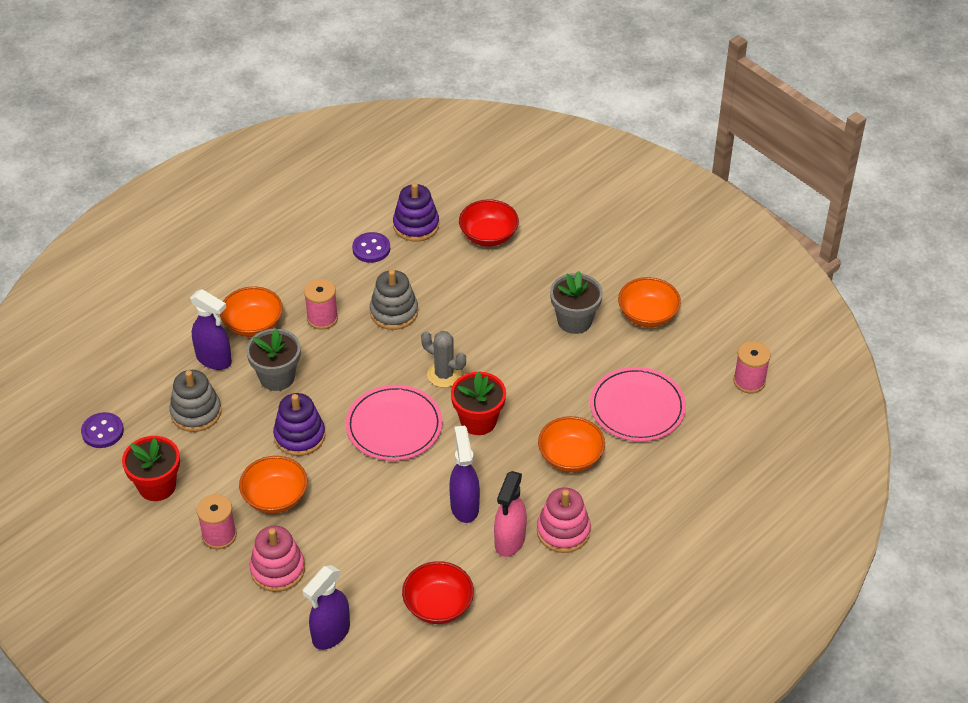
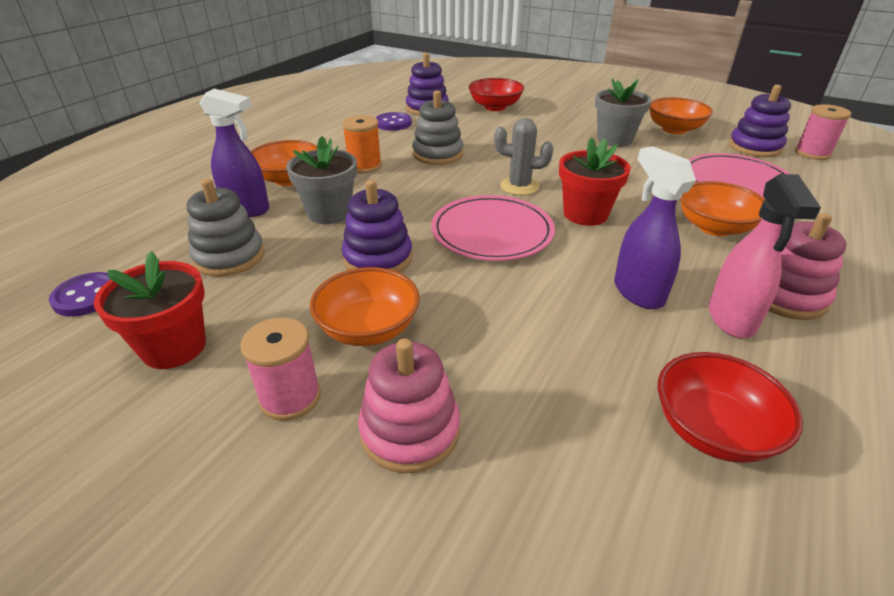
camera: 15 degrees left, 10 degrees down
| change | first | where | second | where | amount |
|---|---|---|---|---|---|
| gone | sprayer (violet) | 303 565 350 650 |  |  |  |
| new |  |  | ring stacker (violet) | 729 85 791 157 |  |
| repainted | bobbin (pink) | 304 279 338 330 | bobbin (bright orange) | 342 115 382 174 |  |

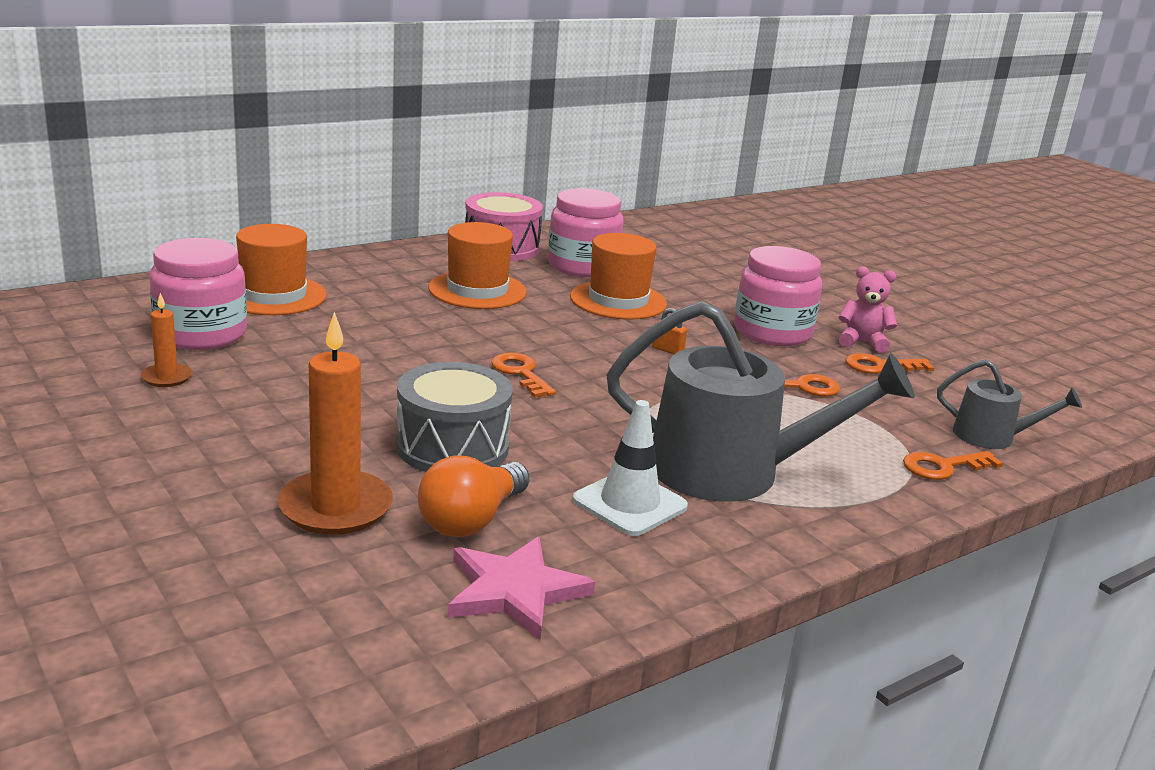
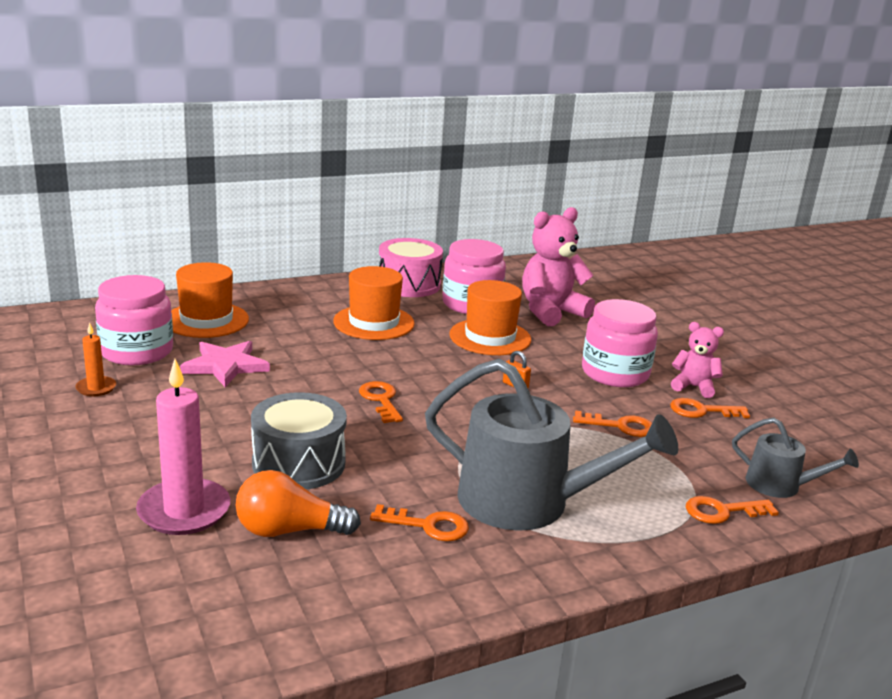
camera: 10 degrees right, 0 degrees up
| change | first | where | second | where | amount |
|---|---|---|---|---|---|
| new |  |  | teddy (pink) | 522 207 595 326 |  |
| shifted | star shape (pink) | 448 537 595 640 |  | 180 341 270 387 |  |
| swapped | traffic cone (pure white) | 573 400 688 536 | door key (bright orange) | 370 504 469 541 |  |
| repainted | candle (bright orange) | 278 312 393 535 | candle (pink) | 136 359 230 535 |  |
| rotated | lightbulb (bright orange) | 418 455 530 537 |  | 235 470 361 537 | 45 degrees clockwise |

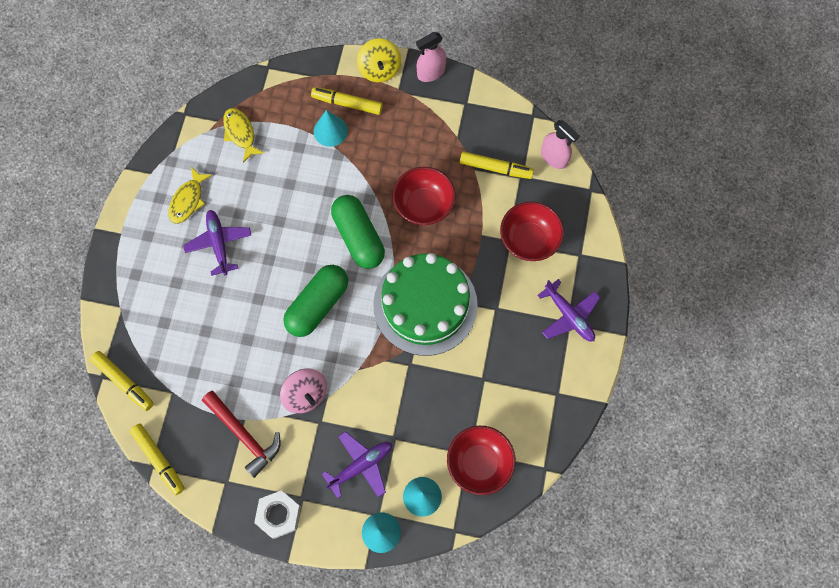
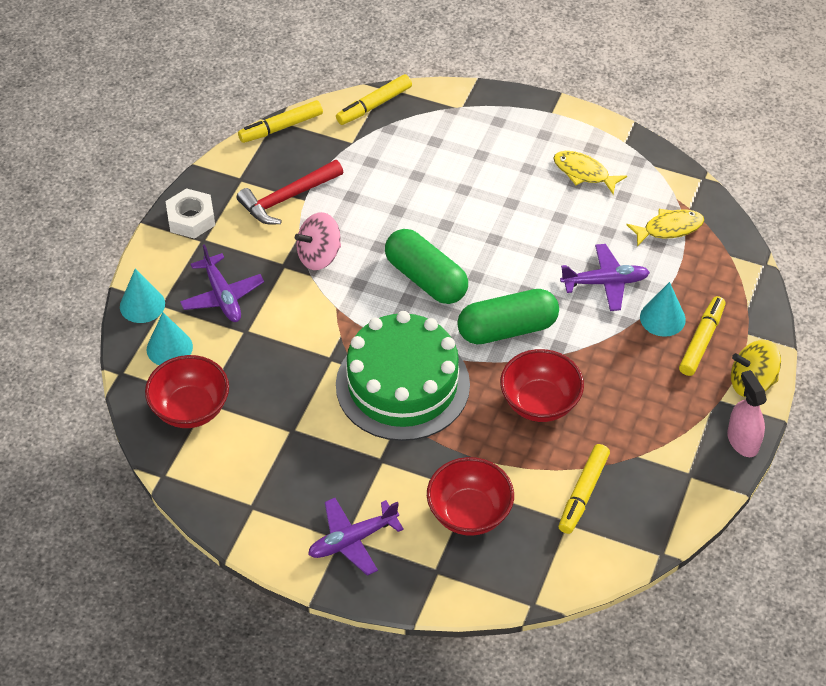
camera: 100 degrees right, 20 degrees down
| change | first | where | second | where | amount |
|---|---|---|---|---|---|
| gone | sprayer (pink) | 541 120 580 169 |  |  |  |
| shifted | aeroplane (violet) | 183 210 252 276 |  | 560 244 650 311 |  |

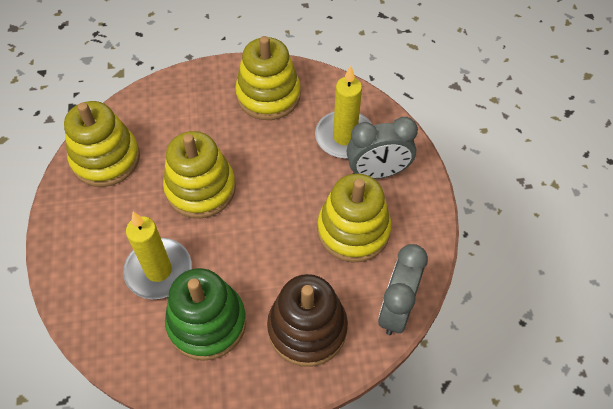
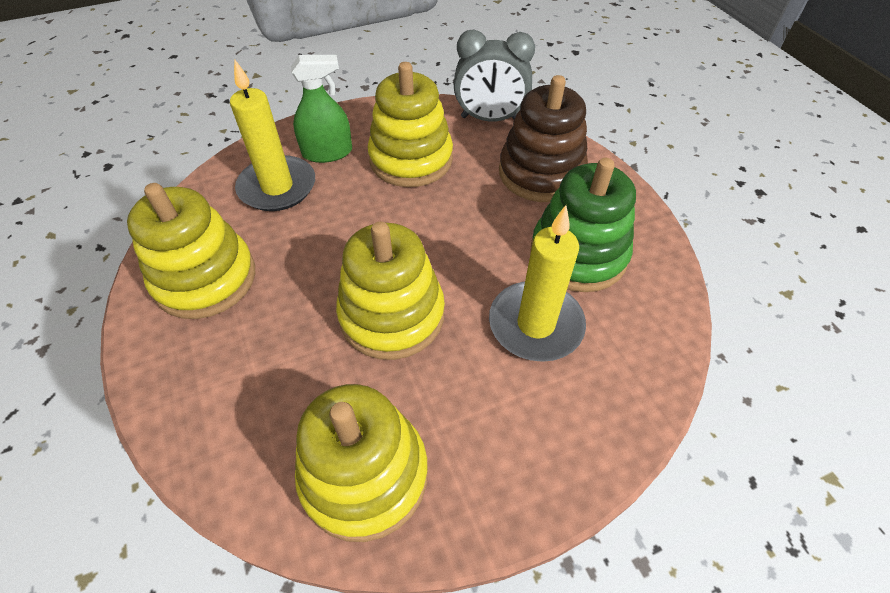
camera: 105 degrees left, 5 degrees down
| change | first | where | second | where | amount |
|---|---|---|---|---|---|
| swapped | bedside clock (grey) | 347 117 418 179 | sprayer (emerald) | 291 55 352 163 |  |

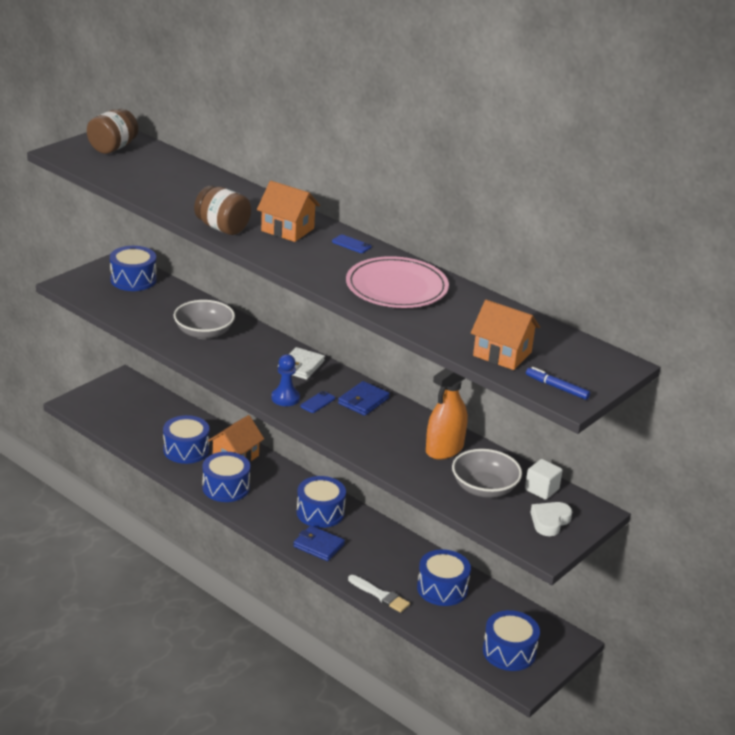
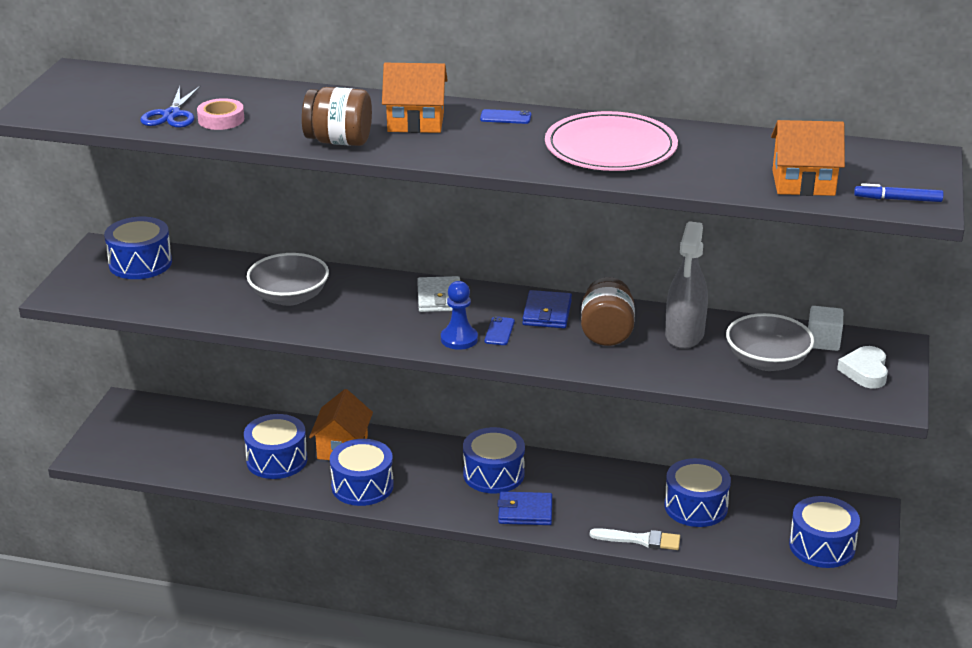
camera: 25 degrees left, 0 degrees up
| change | first | where | second | where | amount |
|---|---|---|---|---|---|
| new |  |  | scissors (royal blue) | 140 86 201 128 |  |
| new |  |  | sticky tape (pink) | 197 98 244 130 |  |
| shifted | preserve jar (brown) | 87 109 138 154 |  | 581 277 635 346 |  |
| repainted | sprayer (bright orange) | 426 368 468 460 | sprayer (grey) | 665 221 708 349 |  |

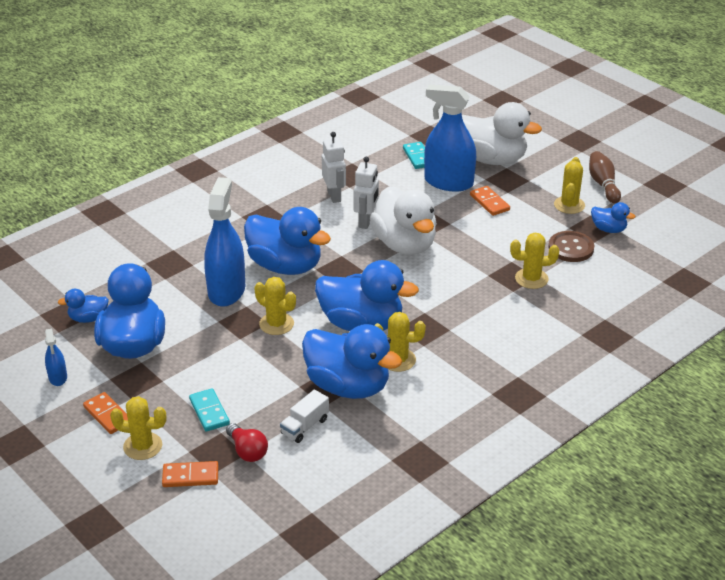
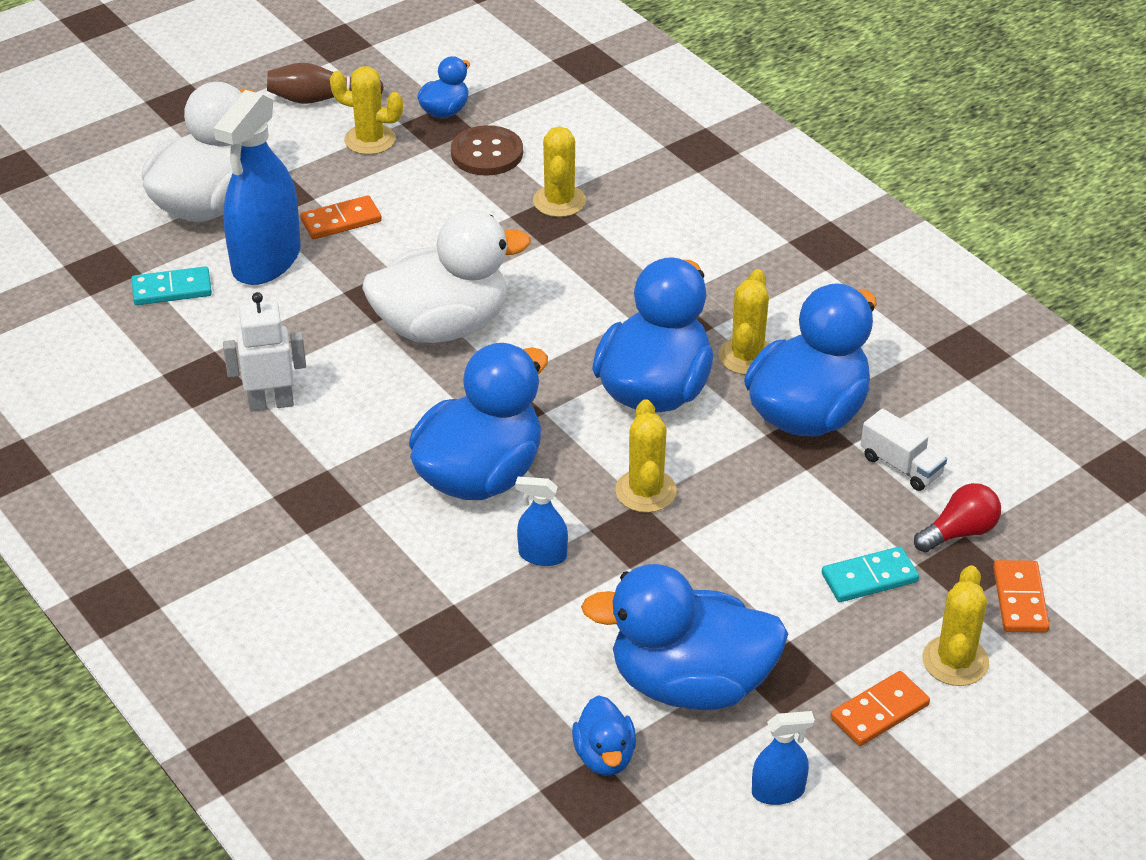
camera: 85 degrees left, 5 degrees up
| change | first | where | second | where | amount |
|---|---|---|---|---|---|
| gone | robot figure (pure white) | 353 157 379 229 |  |  |  |
| rotated | cactus (golden) | 254 277 296 335 |  | 615 400 677 513 | 45 degrees counterclockwise |
| scaled | sprayer (royal blue) | 204 177 245 307 |  | 515 477 568 566 | x0.47 |

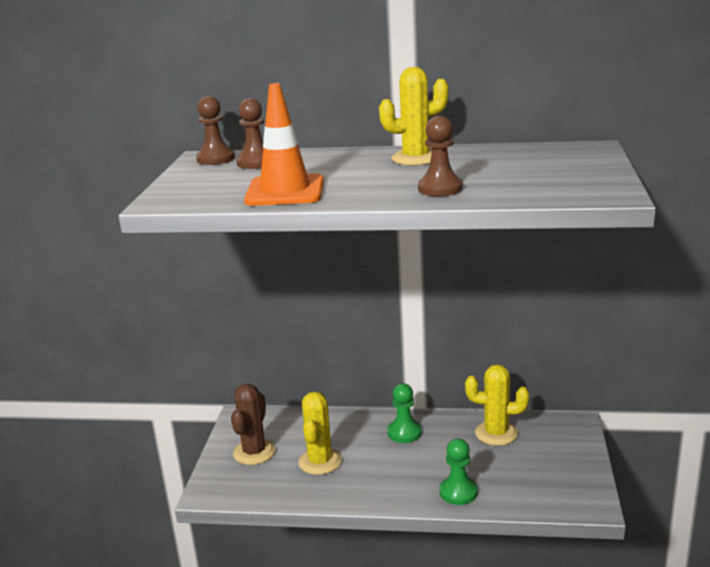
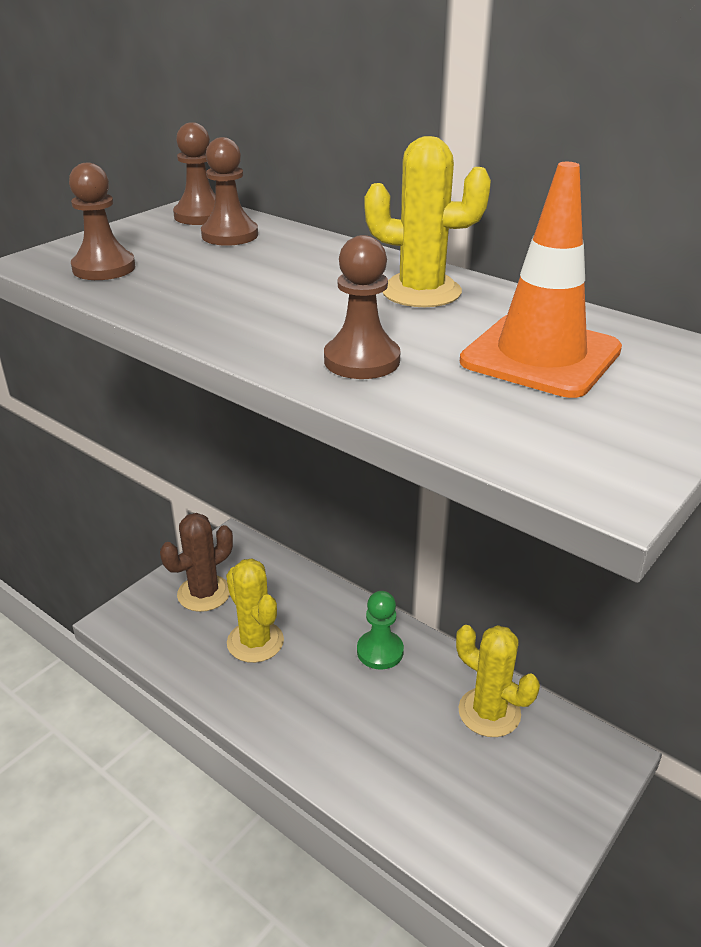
camera: 30 degrees right, 10 degrees up
| change | first | where | second | where | amount |
|---|---|---|---|---|---|
| gone | chess pawn (emerald) | 439 438 478 505 |  |  |  |
| new |  |  | chess pawn (brown) | 69 163 136 280 |  |
| shifted | traffic cone (bright orange) | 244 83 324 206 |  | 460 162 622 398 |  |
| rotated | cactus (golden) | 298 391 342 475 |  | 226 558 284 663 | 75 degrees counterclockwise |

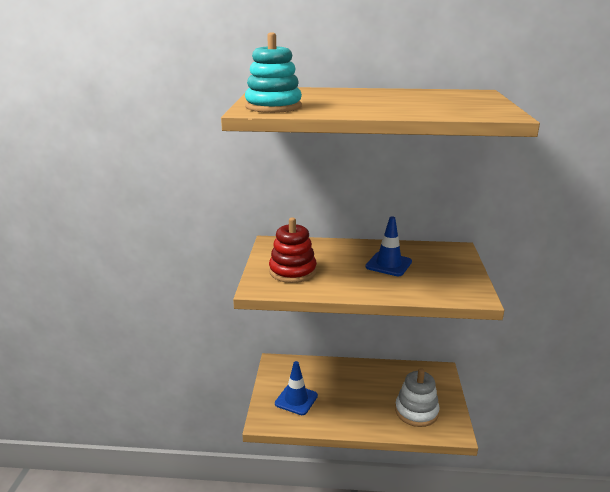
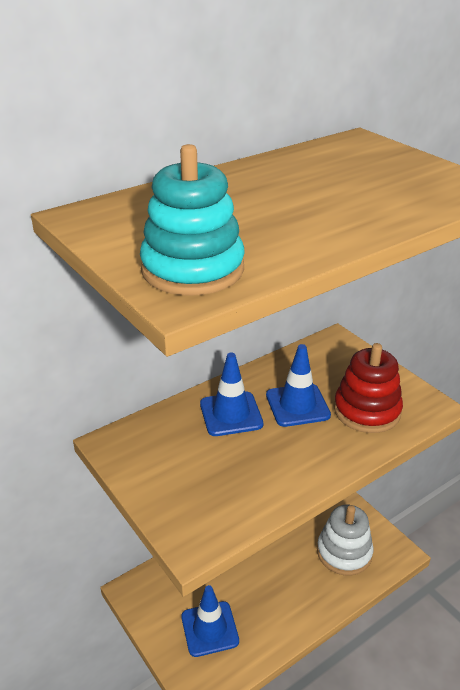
camera: 40 degrees left, 10 degrees up
| change | first | where | second | where | amount |
|---|---|---|---|---|---|
| new |  |  | traffic cone (royal blue) | 200 353 263 436 |  |
| shifted | ring stacker (red) | 269 217 317 283 |  | 334 343 403 433 |  |

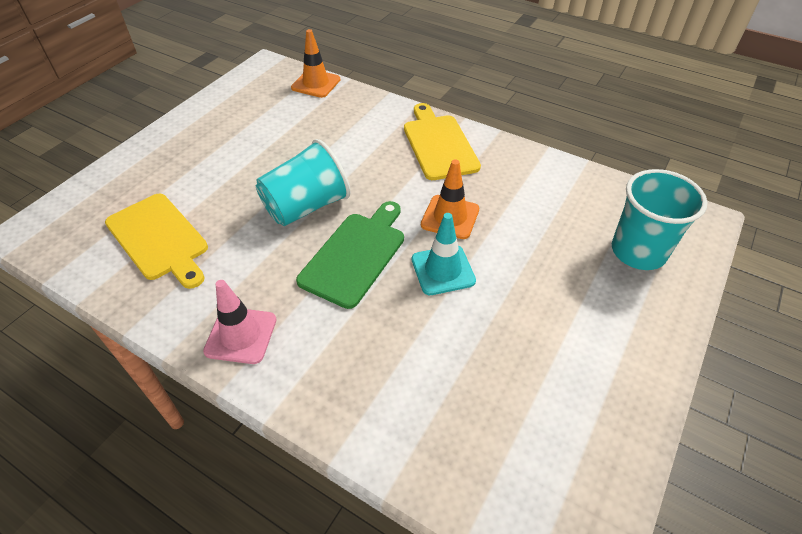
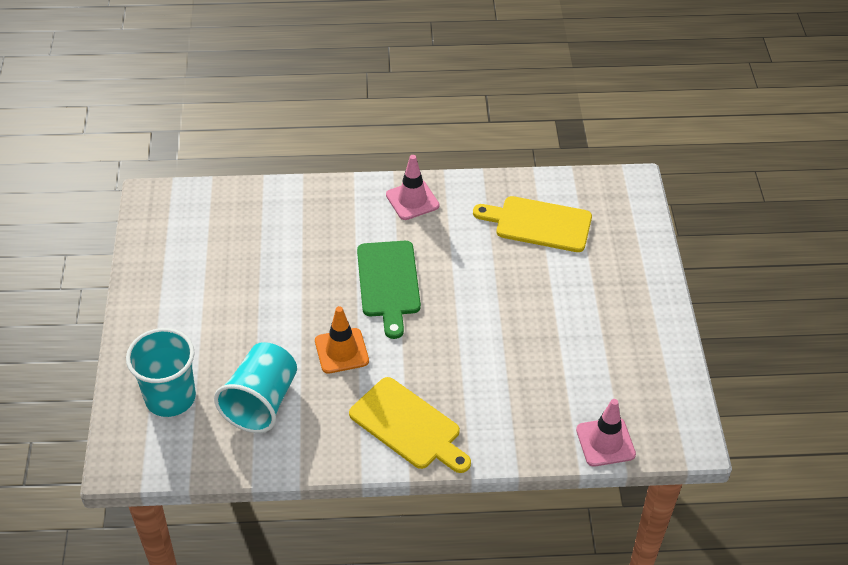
camera: 145 degrees right, 0 degrees up
| change | first | where | second | where | amount |
|---|---|---|---|---|---|
| gone | traffic cone (turquoise) | 412 213 476 295 |  |  |  |
| shifted | beaker (turquoise) | 256 139 350 226 |  | 214 342 297 433 |  |
| repainted | traffic cone (bright orange) | 291 29 340 98 | traffic cone (pink) | 576 399 636 467 |  |

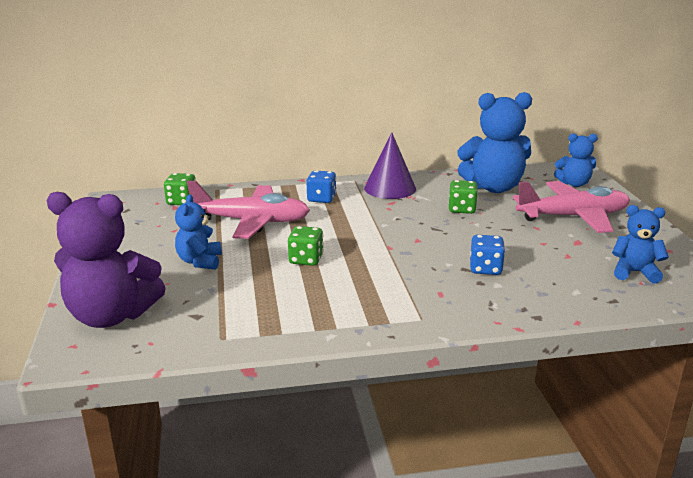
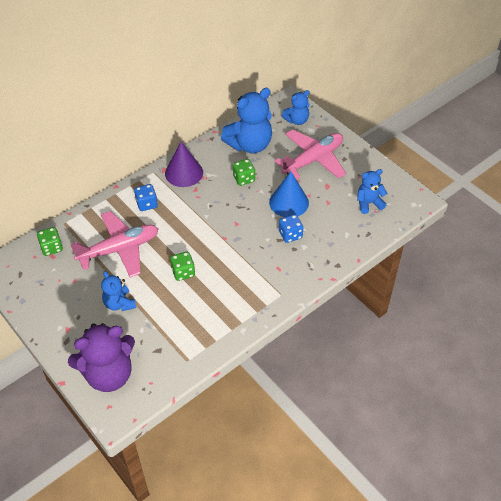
camera: 30 degrees left, 25 degrees up
| change | first | where | second | where | amount |
|---|---|---|---|---|---|
| new |  |  | cone shape (royal blue) | 269 172 309 217 |  |

